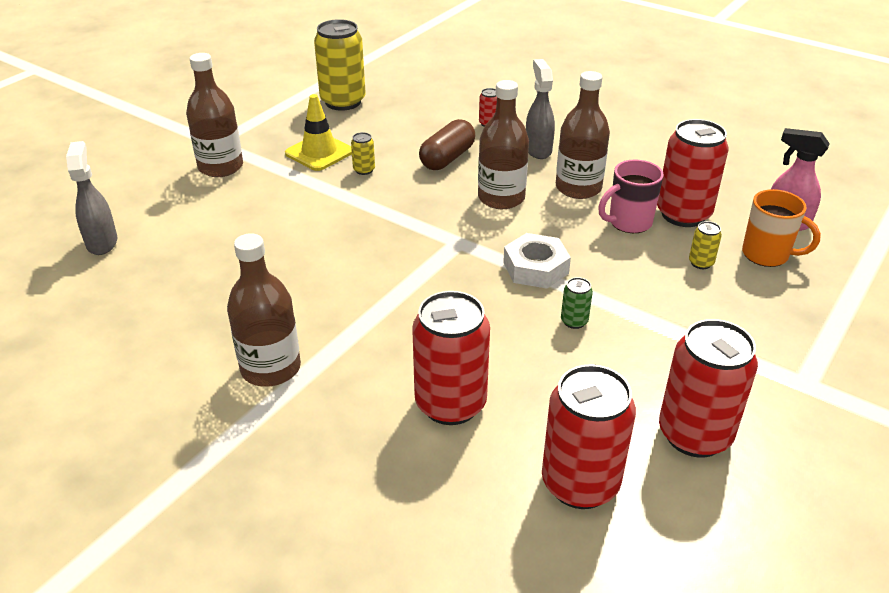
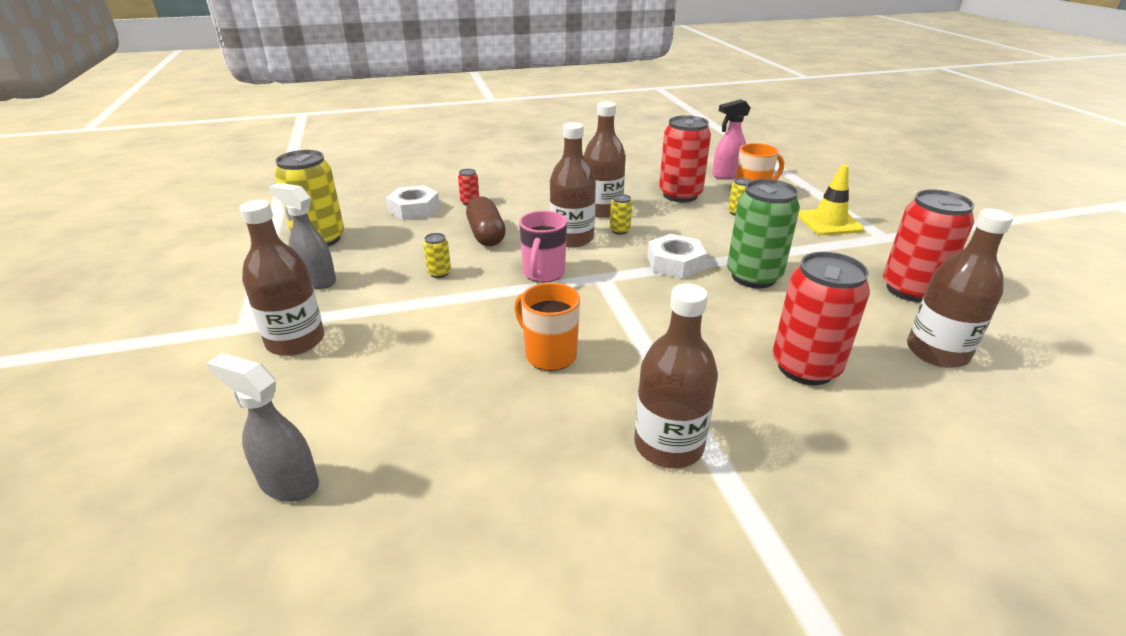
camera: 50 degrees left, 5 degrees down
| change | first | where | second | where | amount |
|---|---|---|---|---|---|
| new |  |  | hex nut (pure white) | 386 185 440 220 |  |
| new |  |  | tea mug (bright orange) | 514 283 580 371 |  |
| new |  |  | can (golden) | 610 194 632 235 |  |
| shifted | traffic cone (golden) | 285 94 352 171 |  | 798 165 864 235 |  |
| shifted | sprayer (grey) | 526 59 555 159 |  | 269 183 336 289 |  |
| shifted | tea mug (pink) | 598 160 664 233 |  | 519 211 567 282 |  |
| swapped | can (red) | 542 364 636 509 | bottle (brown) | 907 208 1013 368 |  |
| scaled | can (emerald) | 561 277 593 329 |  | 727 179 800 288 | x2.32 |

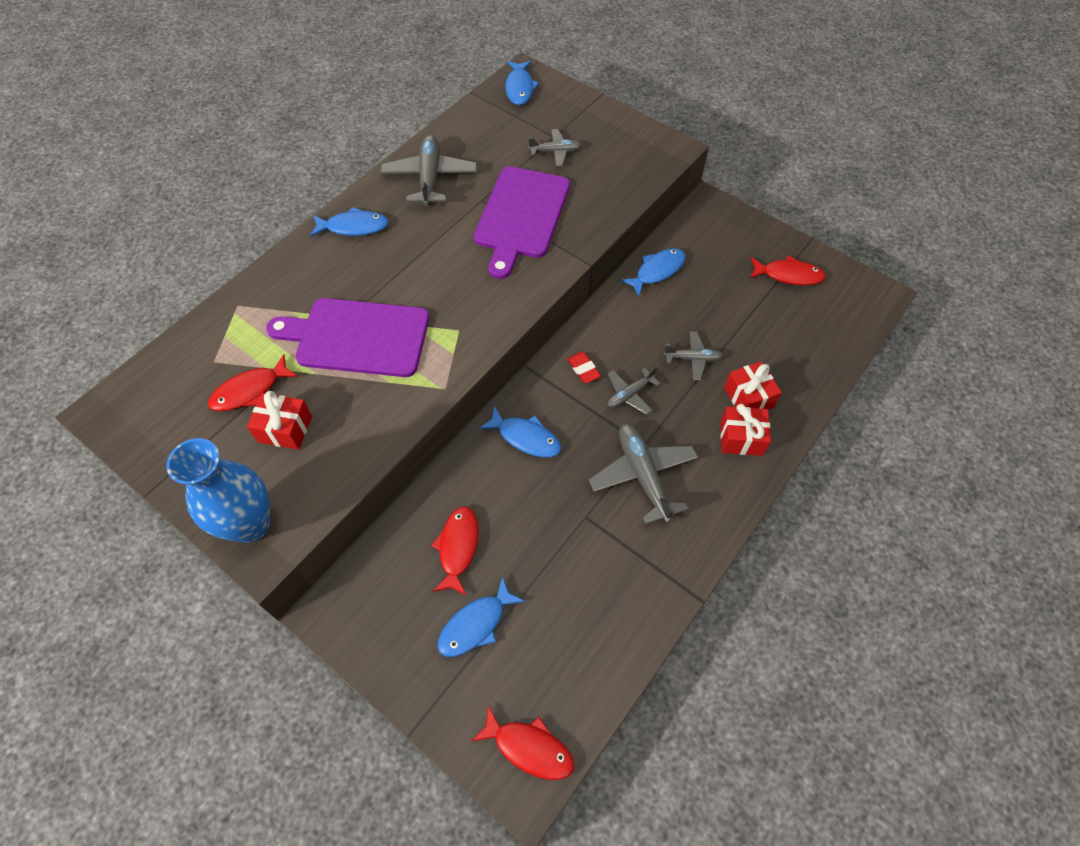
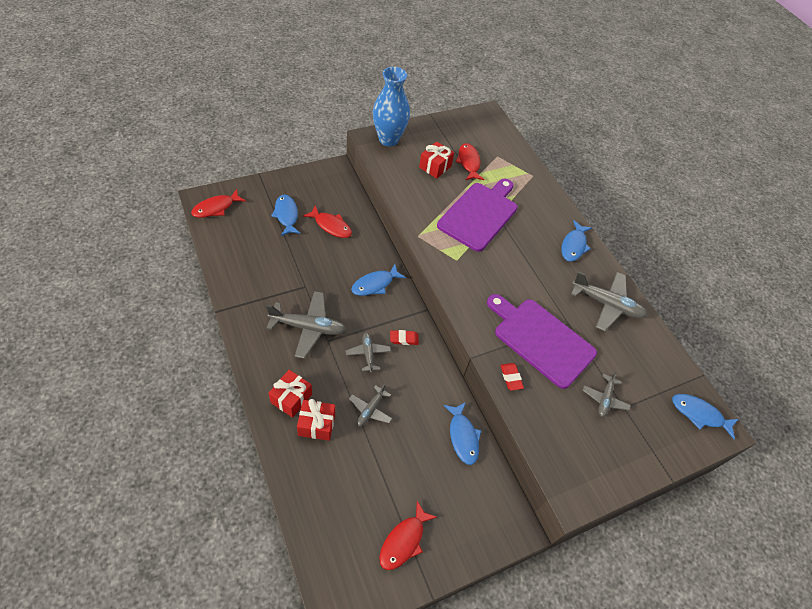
camera: 110 degrees right, 5 degrees down
| change | first | where | second | where | amount |
|---|---|---|---|---|---|
| new |  |  | gum eraser (red) | 500 363 524 391 |  |

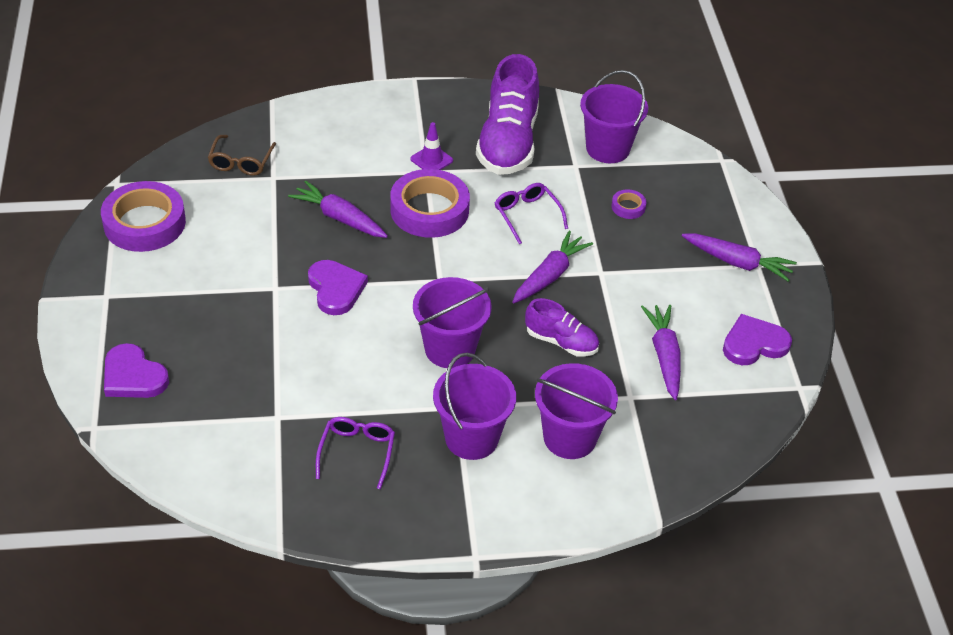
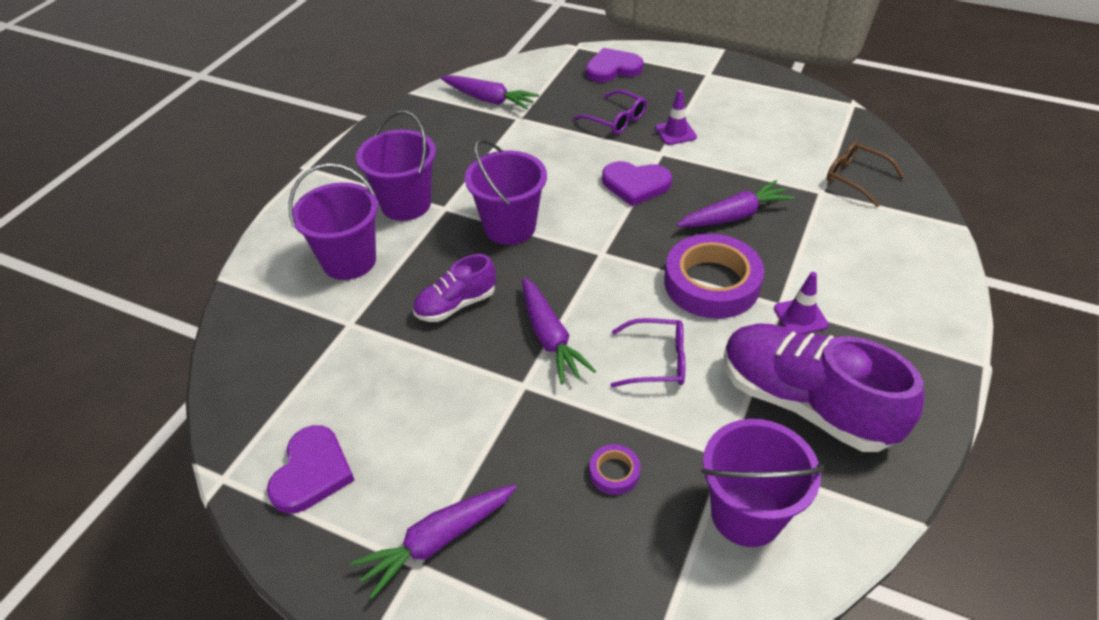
camera: 125 degrees right, 0 degrees up
| change | first | where | second | where | amount |
|---|---|---|---|---|---|
| gone | sticky tape (violet) | 101 181 186 252 |  |  |  |
| new |  |  | traffic cone (violet) | 655 90 697 145 |  |
| shifted | spectacles (violet) | 316 417 395 489 |  | 573 90 647 134 |  |
| shifted | root vegetable (violet) | 641 305 681 400 |  | 441 75 539 110 |  |

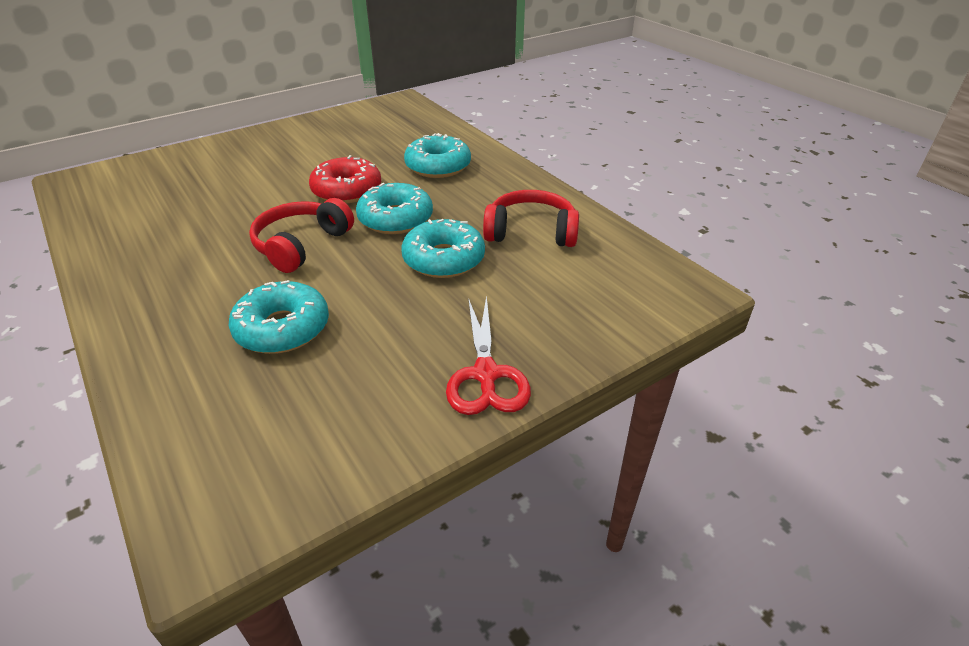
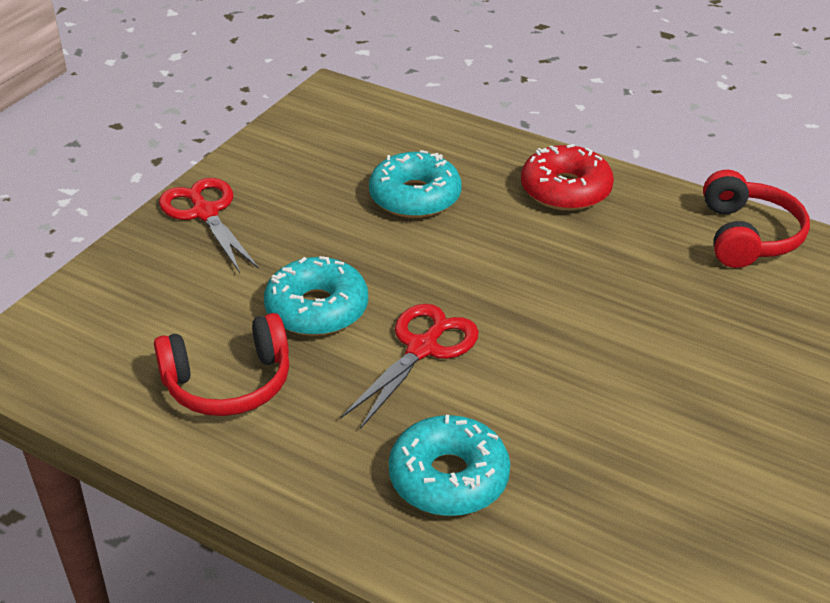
camera: 155 degrees right, 0 degrees up
| change | first | where | second | where | amount |
|---|---|---|---|---|---|
| shifted | headset (red) | 249 198 354 273 |  | 703 170 810 268 |  |
| shifted | doughnut (red) | 309 155 381 203 |  | 521 144 614 211 |  |
| swapped | doughnut (turquoise) | 356 183 433 234 | scissors (red) | 341 304 479 429 |  |

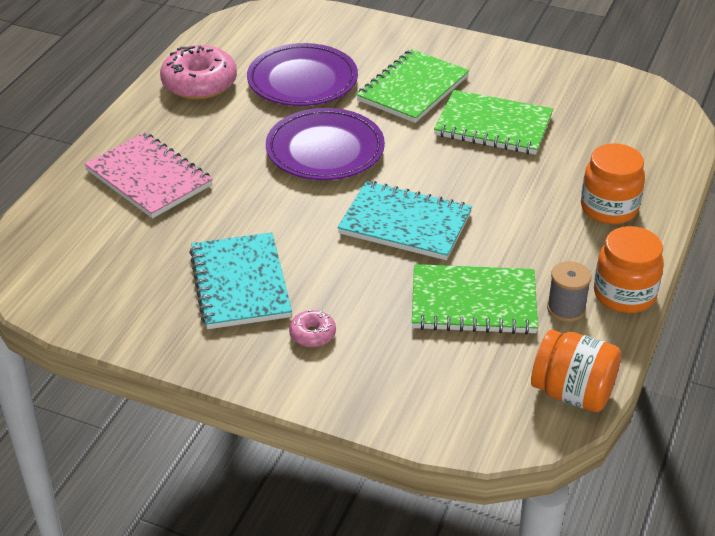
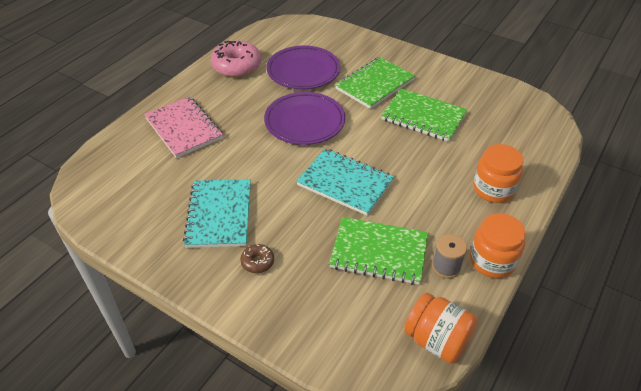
camera: 10 degrees right, 5 degrees up
| change | first | where | second | where | amount |
|---|---|---|---|---|---|
| repainted | doughnut (pink) | 289 310 336 347 | doughnut (brown) | 240 244 274 273 |  |

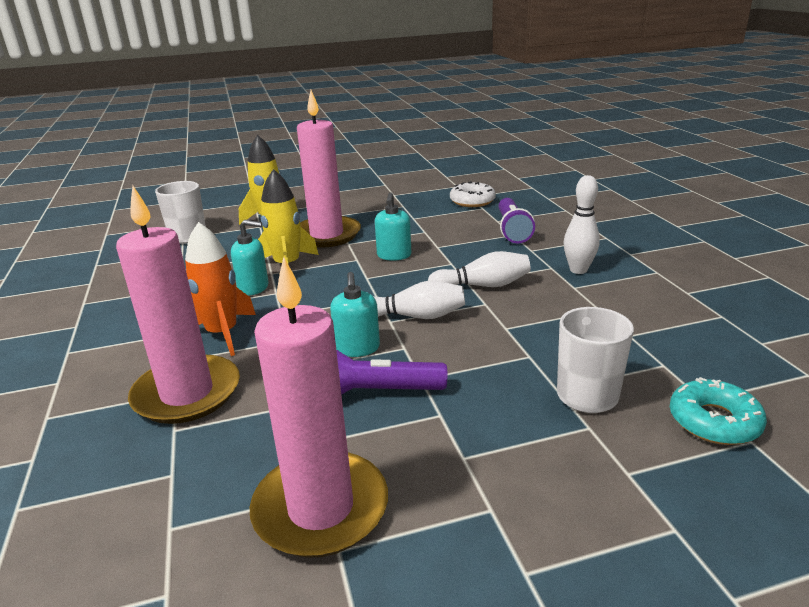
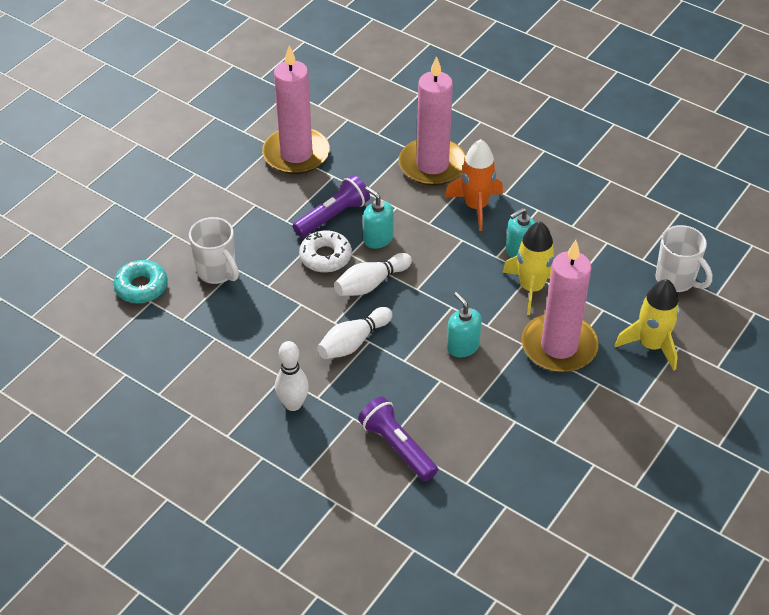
camera: 140 degrees right, 20 degrees up
| change | first | where | second | where | amount |
|---|---|---|---|---|---|
| shifted | doughnut (pure white) | 450 181 496 207 |  | 299 230 352 273 |  |

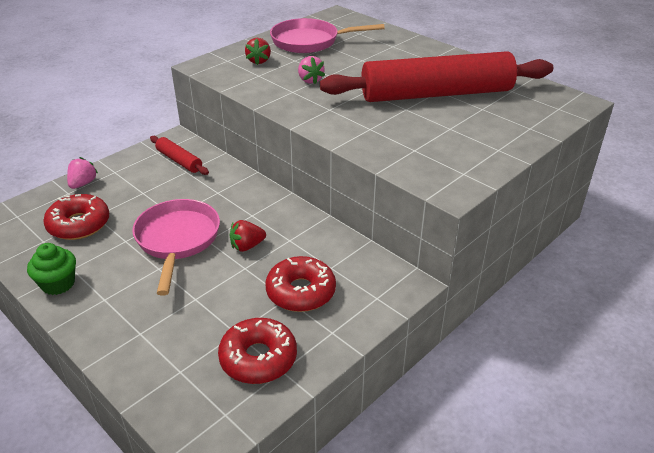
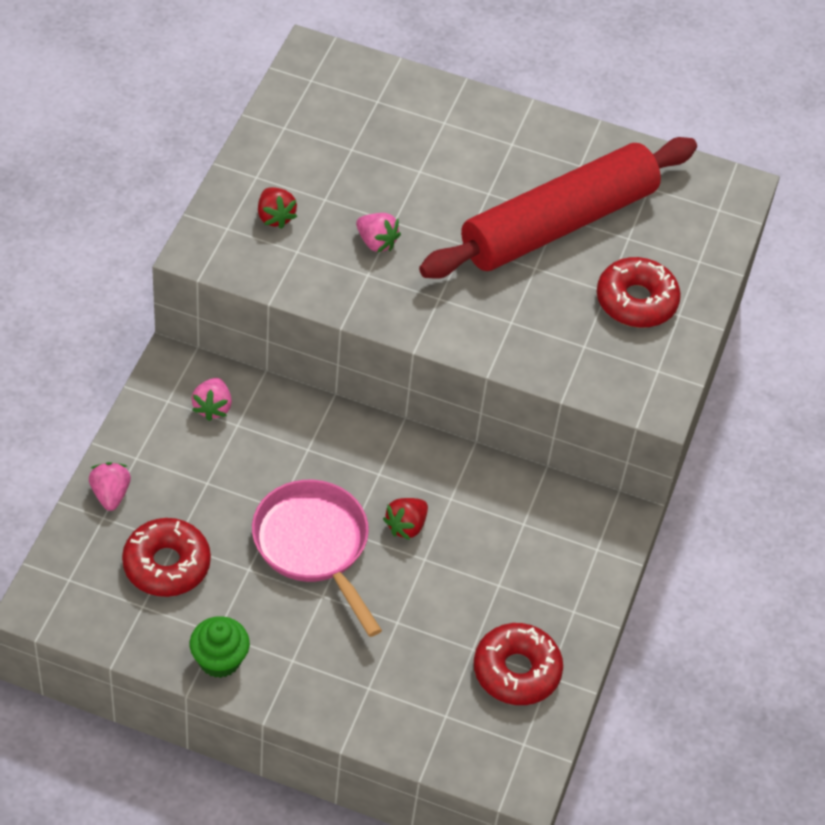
camera: 30 degrees left, 15 degrees up
| change | first | where | second | where | amount |
|---|---|---|---|---|---|
| gone | pan (pink) | 270 18 385 53 |  |  |  |
| shifted | doughnut (red) | 265 256 336 312 |  | 597 257 681 328 |  |
| swapped | rolling pin (red) | 150 136 209 175 | berry (pink) | 191 378 232 421 |  |

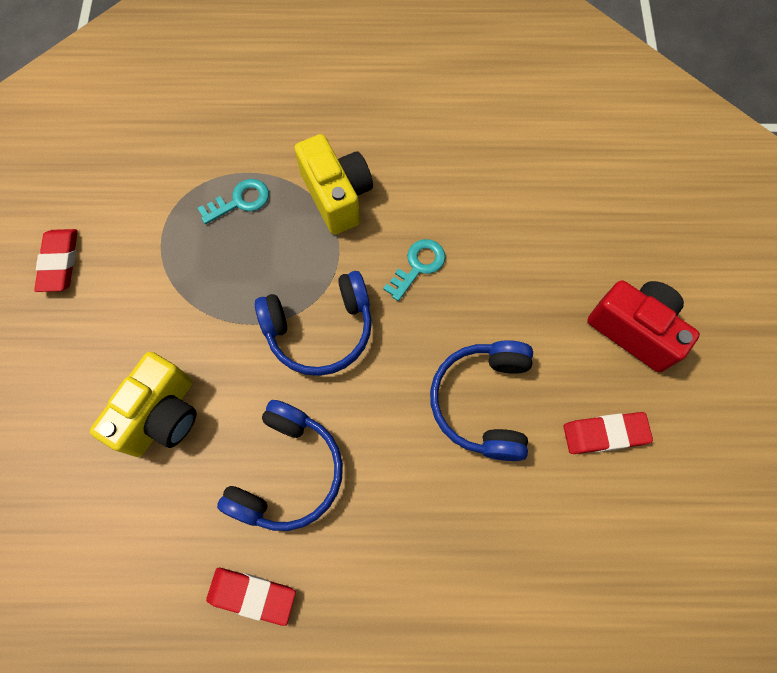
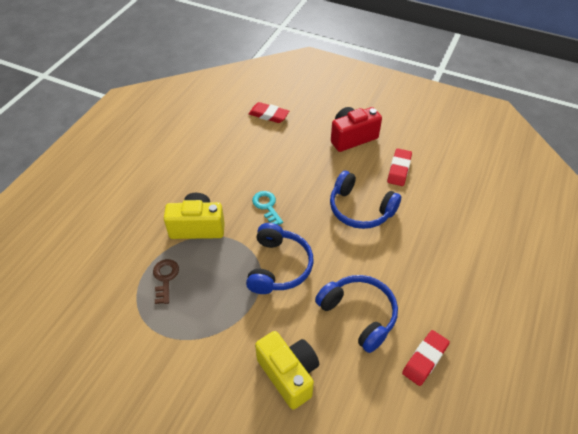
camera: 65 degrees left, 20 degrees down
| change | first | where | second | where | amount |
|---|---|---|---|---|---|
| shifted | gum eraser (red) | 34 229 78 292 |  | 249 102 289 123 |  |
| repainted | door key (turquoise) | 198 179 269 224 | door key (brown) | 153 259 179 304 |  |

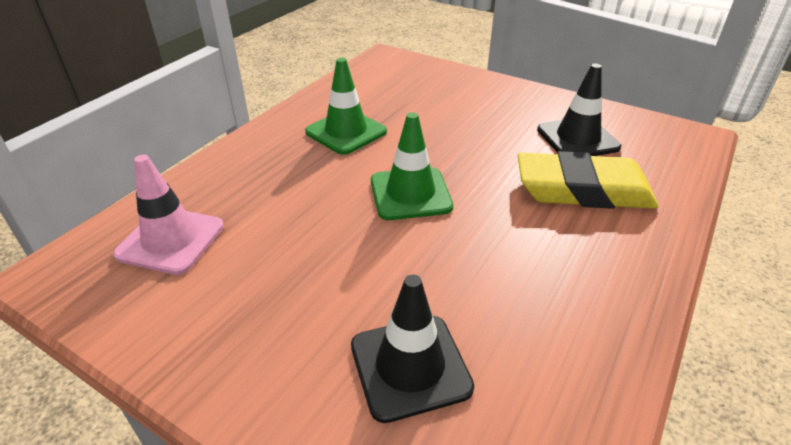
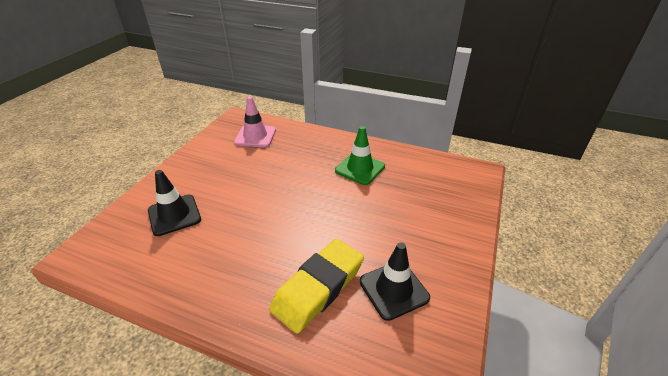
camera: 80 degrees right, 0 degrees up
| change | first | where | second | where | amount |
|---|---|---|---|---|---|
| gone | traffic cone (emerald) | 371 112 453 220 |  |  |  |
| rotated | gum eraser (golden) | 518 151 658 209 |  | 269 239 364 334 | 45 degrees clockwise |

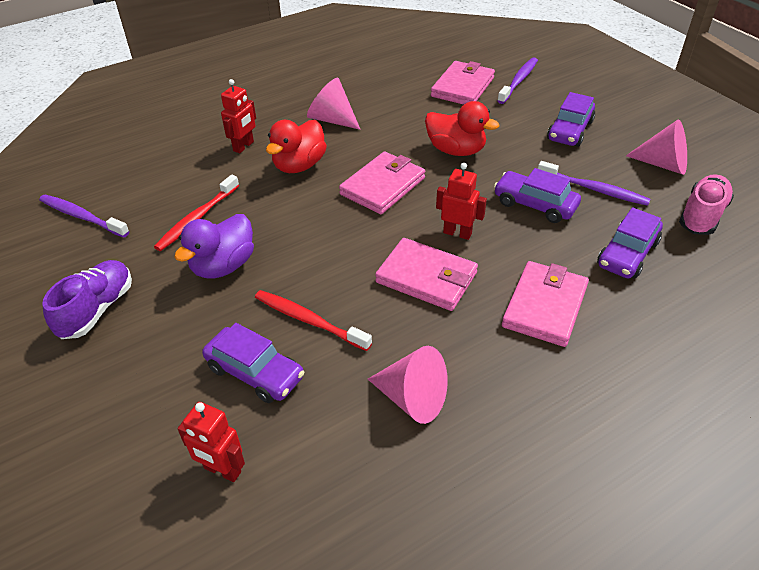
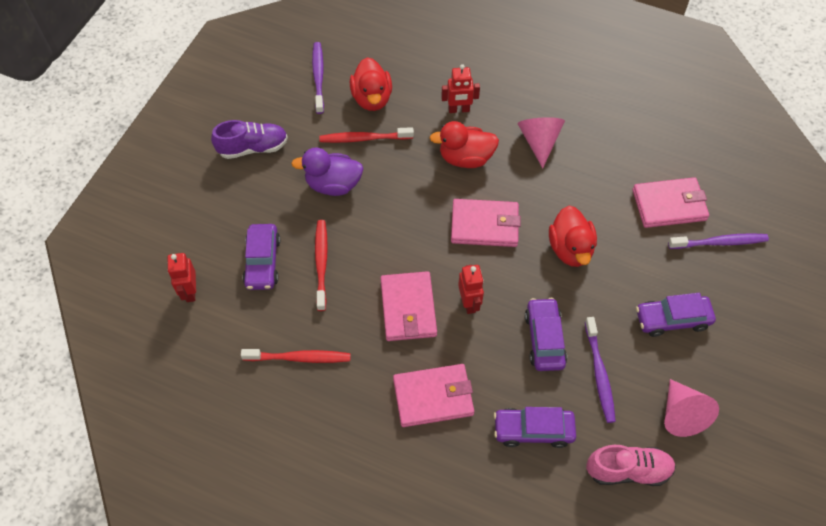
camera: 55 degrees right, 15 degrees up
| change | first | where | second | where | amount |
|---|---|---|---|---|---|
| new |  |  | duck (red) | 350 57 392 111 |  |
| swapped | cone shape (pink) | 368 346 448 424 | tooth brush (red) | 241 349 351 363 |  |

